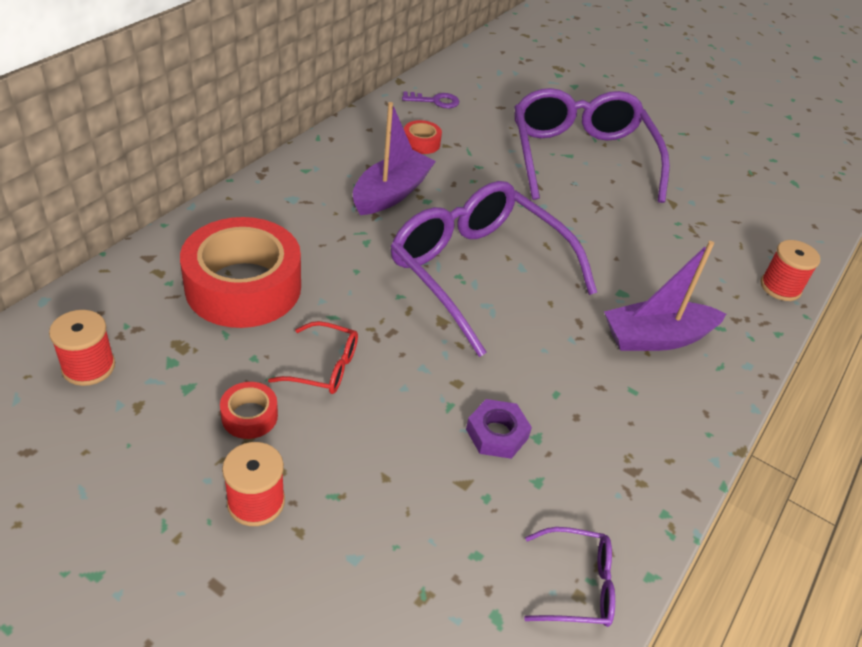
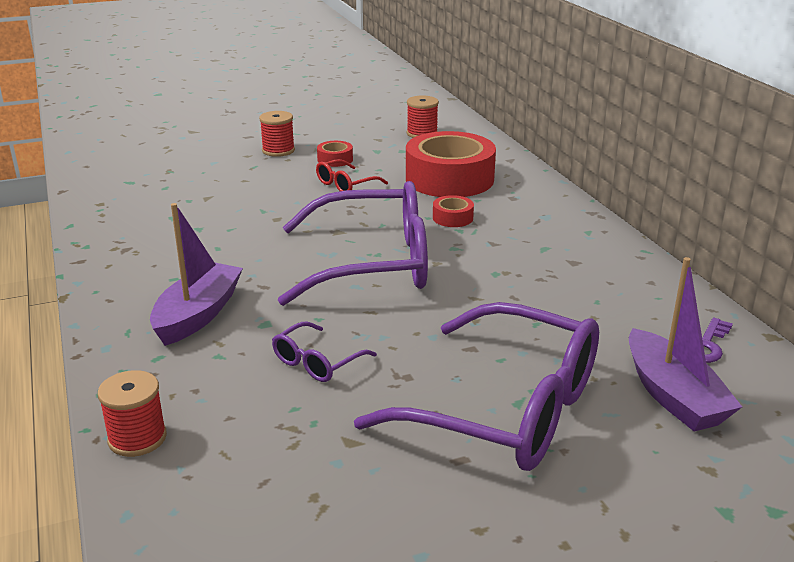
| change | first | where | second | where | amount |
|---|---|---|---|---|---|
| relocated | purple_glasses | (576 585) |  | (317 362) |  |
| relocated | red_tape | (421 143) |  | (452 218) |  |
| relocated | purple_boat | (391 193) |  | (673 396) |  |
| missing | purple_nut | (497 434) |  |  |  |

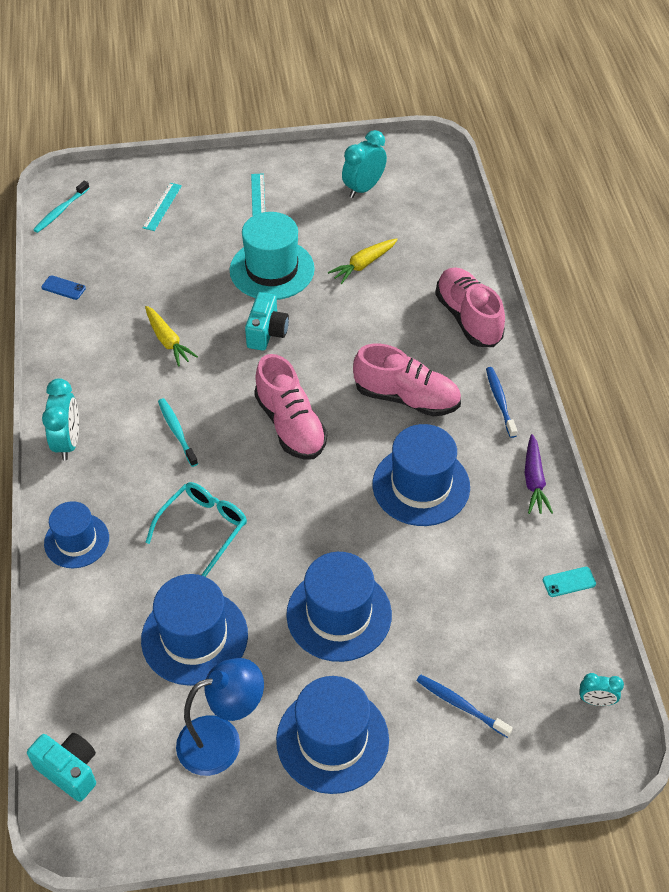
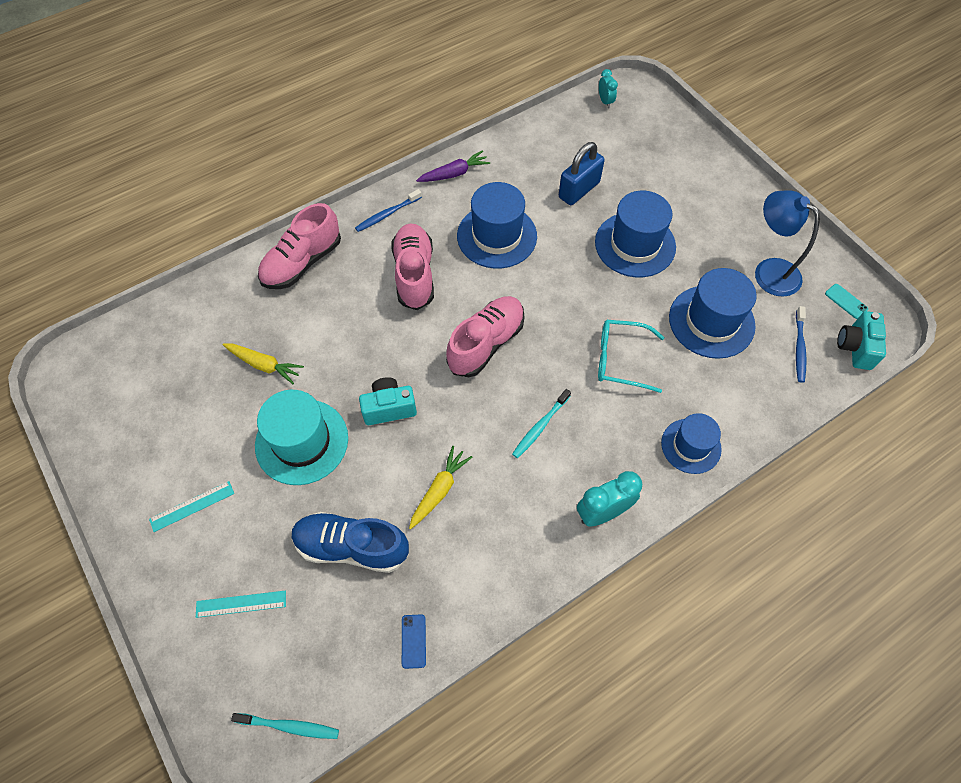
| change | first | where | second | where | amount |
|---|---|---|---|---|---|
| appeared |  |  | blue_shoe | (352 547) |  |
| appeared |  |  | blue_padlock | (579 190) |  |
| relocated | blue_toothbrush | (461 705) |  | (799 347) |  |
| relocated | turquoise_phone | (569 582) |  | (846 301) |  |
| missing | blue_hat | (332 739) |  |  |  |
| missing | turquoise_clock | (363 188) |  |  |  |

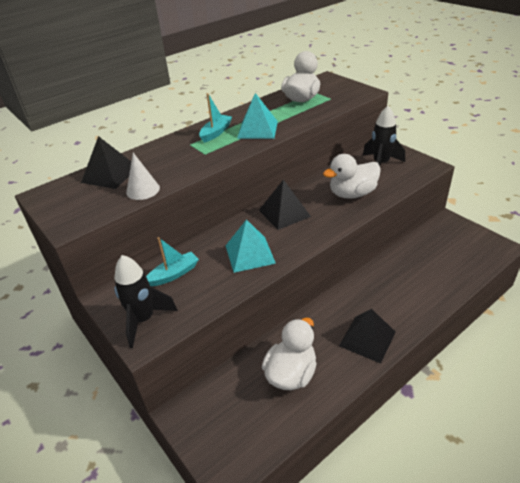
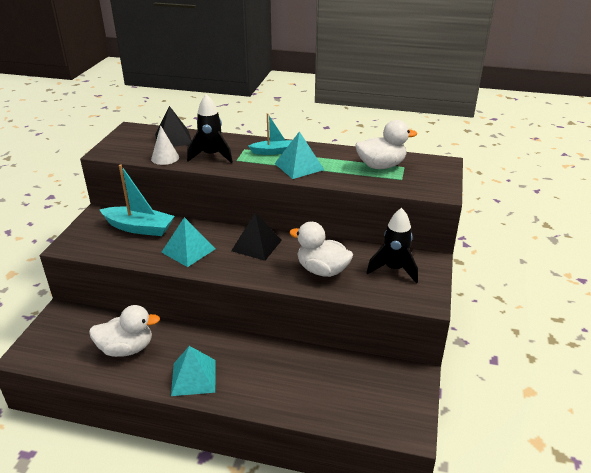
| change | first | where | second | where | amount |
|---|---|---|---|---|---|
| size | turquoise_boat | (174 274) |  | (139 228) | x1.63 |
| colour | black_pyramid | (367 338) | turquoise_pyramid | (194 377) |  |
| relocated | black_rocket | (143 320) |  | (211 156) |  |

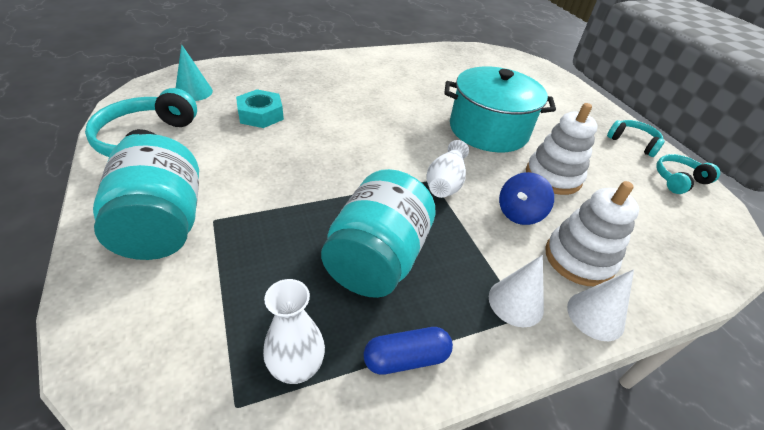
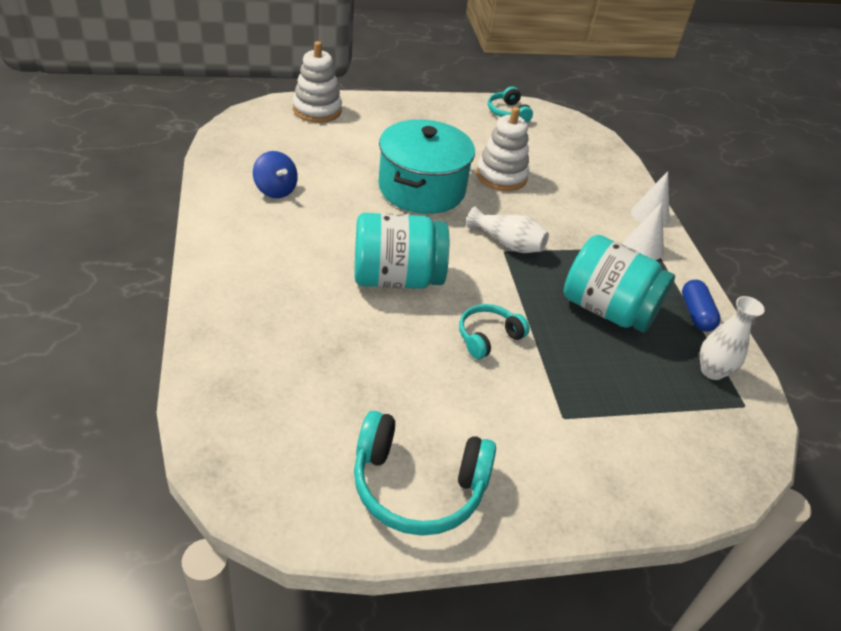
| change | first | where | second | where | amount |
|---|---|---|---|---|---|
| relocated | blue_spinning_top | (519 213) |  | (275 190) |  |
| relocated | white_stacking_toy | (579 259) |  | (317 110) |  |
| relocated | turquoise_jar | (162 225) |  | (396 278) |  |
| relocated | turquoise_headphones | (633 142) |  | (488 337) |  |
| missing | turquoise_cone | (193 92) |  |  |  |
| missing | turquoise_nut | (261 114) |  |  |  |

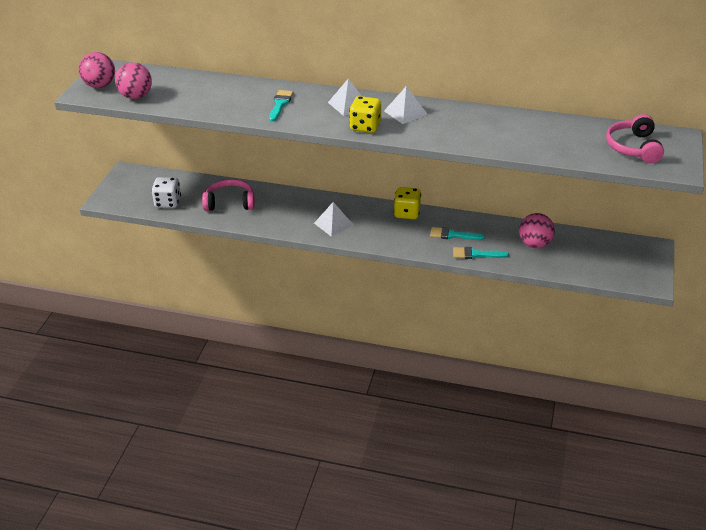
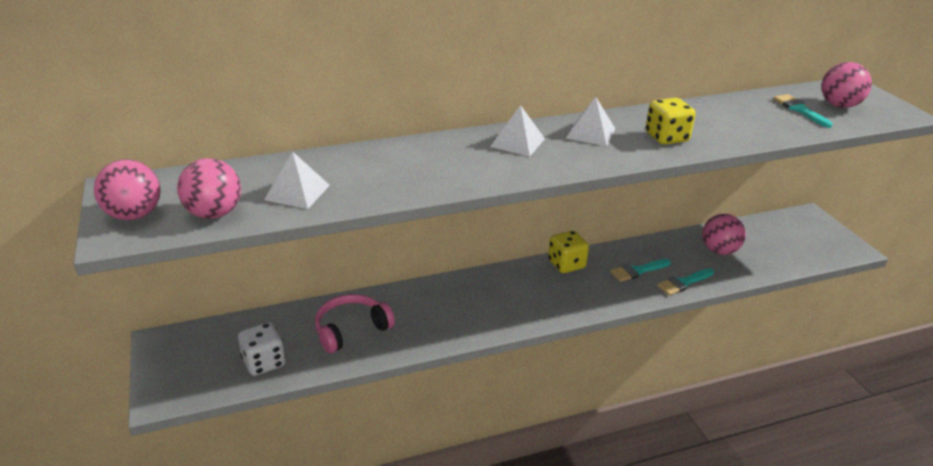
| change | first | where | second | where | amount |
|---|---|---|---|---|---|
| relocated | white_pyramid | (333 224) |  | (297 192) |  |
| relocated | yellow_dice | (365 127) |  | (666 137) |  |
| relocated | turquoise_brush | (280 104) |  | (799 110) |  |
| exchanged | pink_headphones | (633 147) | pink_ball | (839 105) |  |

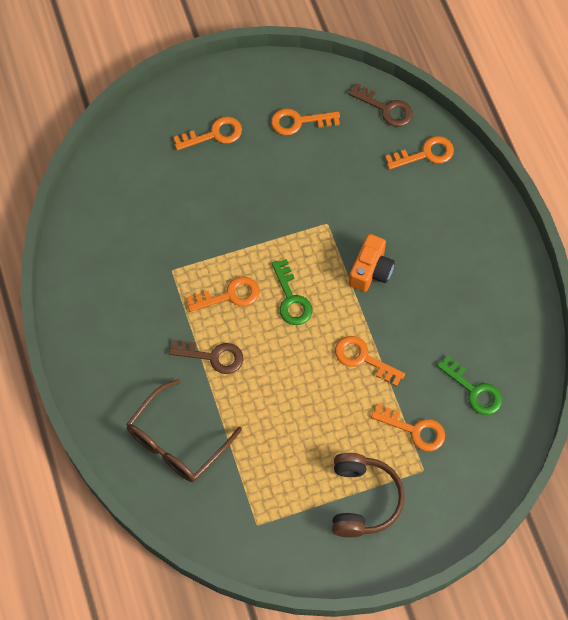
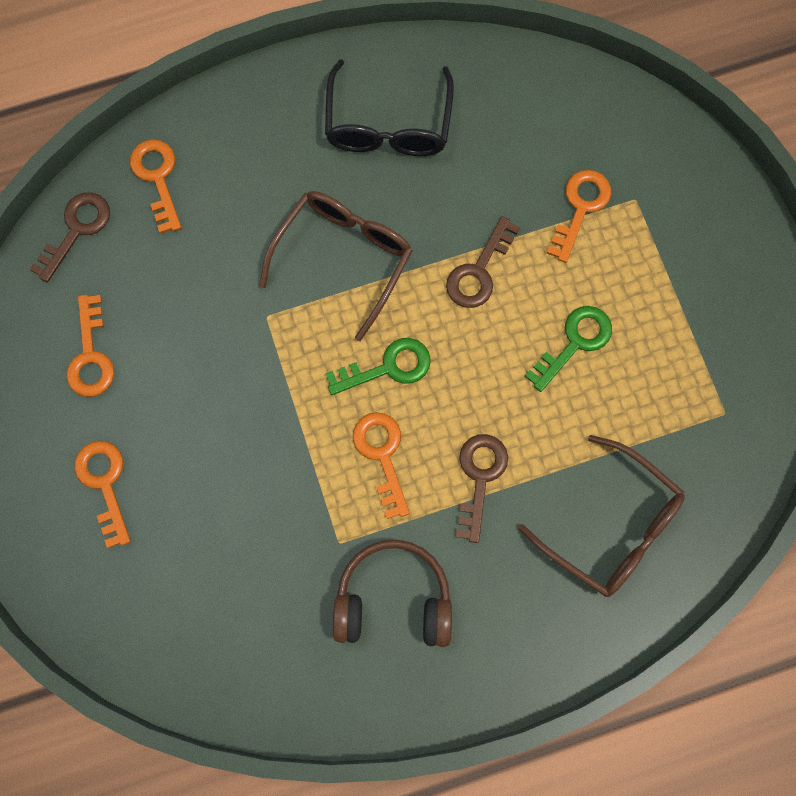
| change | first | where | second | where | amount |
|---|---|---|---|---|---|
| exchanged | orange_camera | (370 270) | brown_glasses | (344 258) |  |
| appeared |  |  | black_glasses | (388 125) |  |
| relocated | brown_headphones | (363 499) |  | (393 599) |  |
| colour | orange_key | (363 359) | brown_key | (479 271) |  |
| relocated | green_key | (474 390) |  | (574 342) |  |

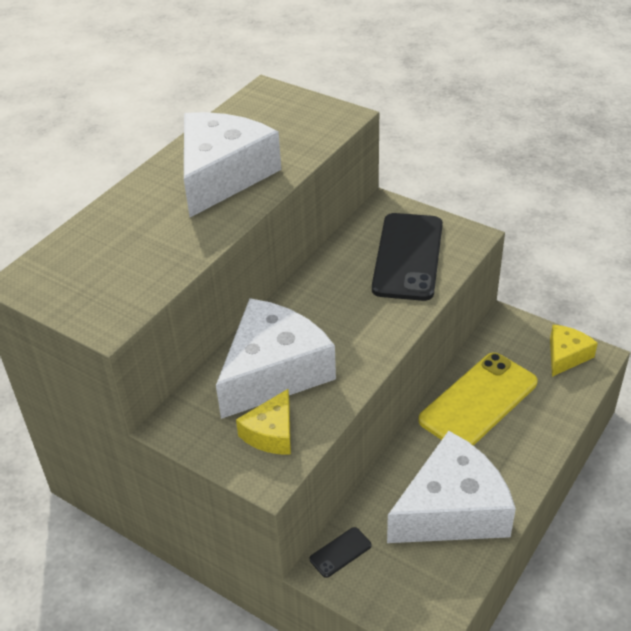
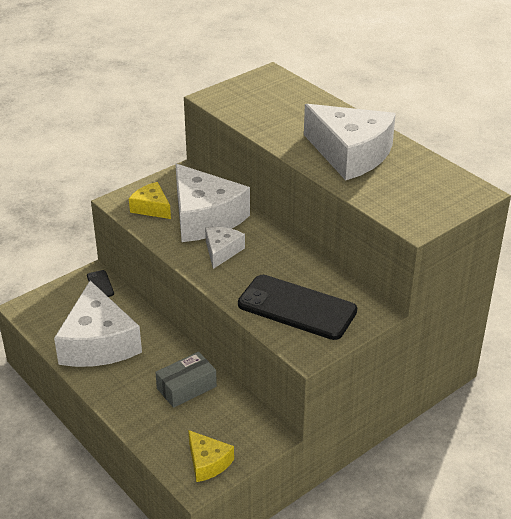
| change | first | where | second | where | amount |
|---|---|---|---|---|---|
| exchanged | yellow_phone | (478 401) | grey_box | (186 387) |  |
| appeared |  |  | white_cheese | (221 251) |  |

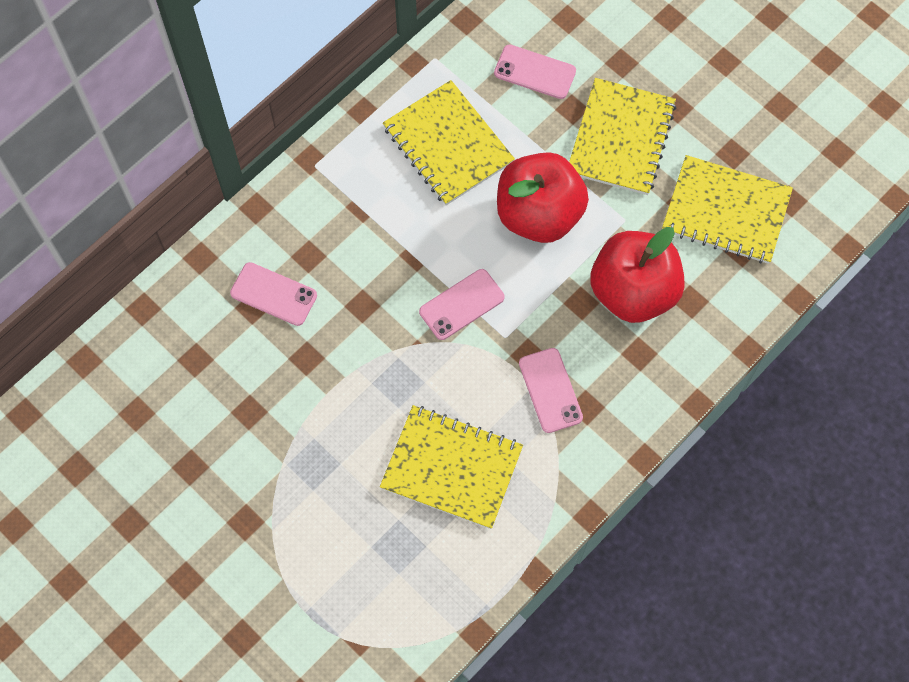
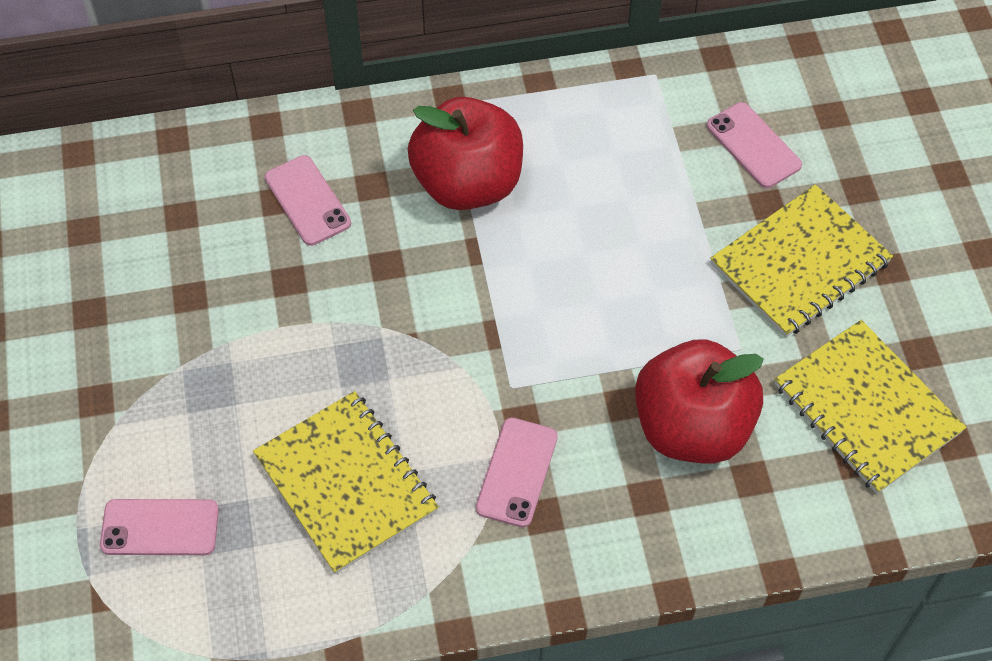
| change | first | where | second | where | amount |
|---|---|---|---|---|---|
| relocated | pink_phone | (461 304) |  | (160 527) |  |
| relocated | red_apple | (539 214) |  | (468 183) |  |
| missing | yellow_notebook | (448 144) |  |  |  |

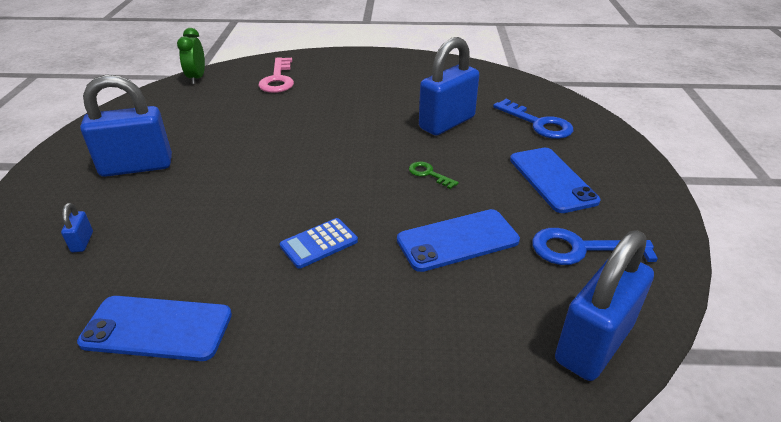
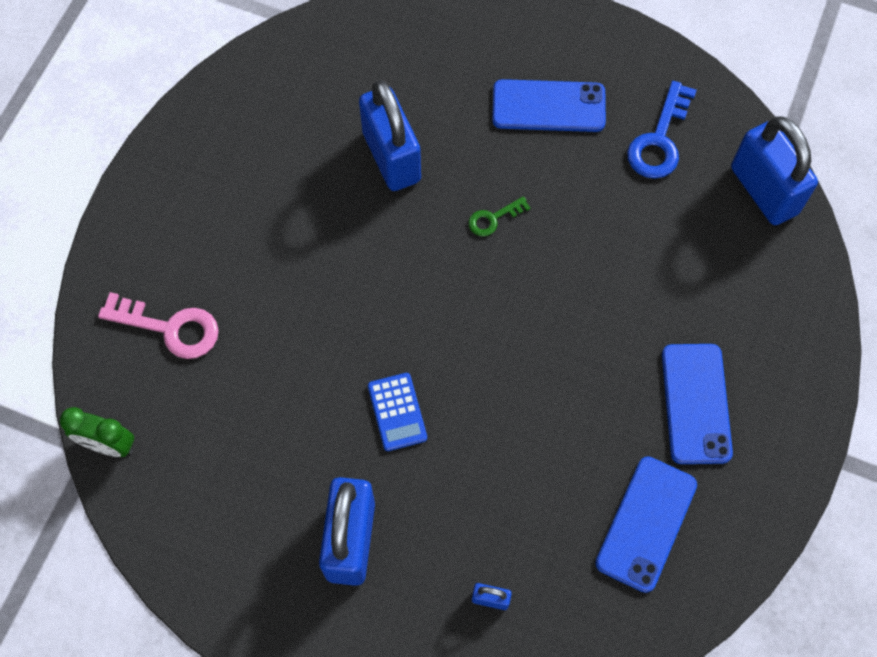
| change | first | where | second | where | amount |
|---|---|---|---|---|---|
| relocated | blue_calculator | (319 243) |  | (397 412) |  |
| relocated | blue_phone | (457 240) |  | (696 403) |  |
| missing | blue_key | (538 123) |  |  |  |

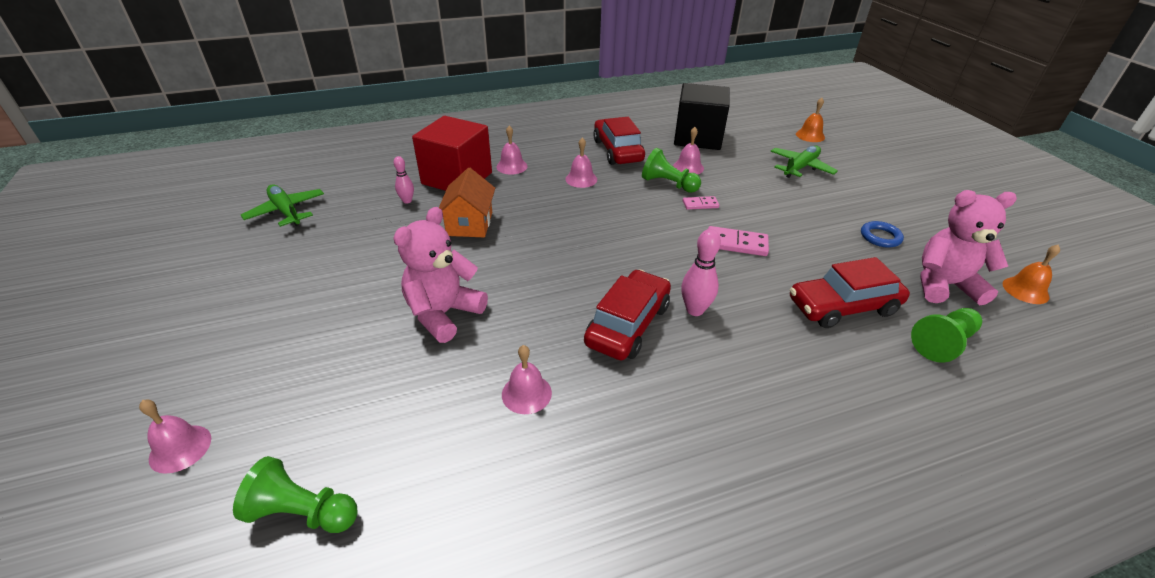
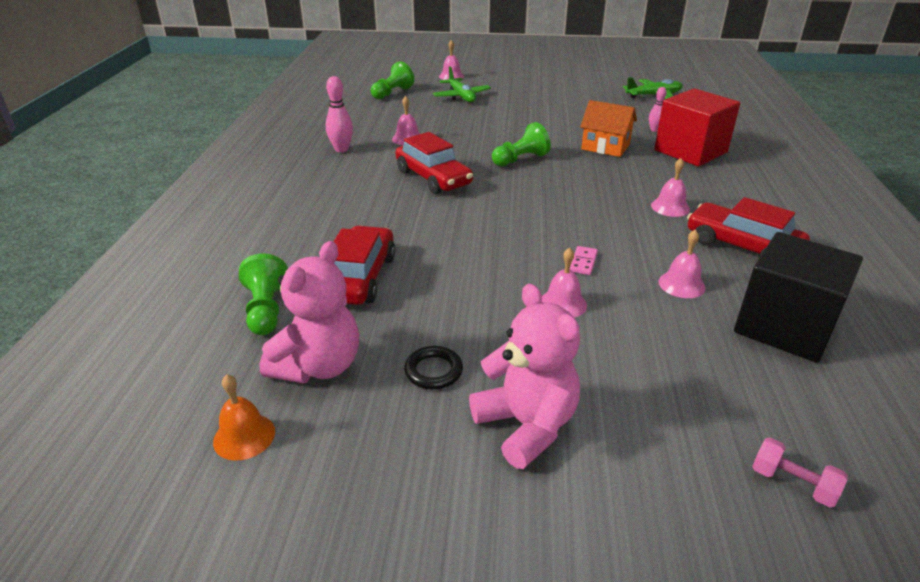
| change | first | where | second | where | amount |
|---|---|---|---|---|---|
| relocated | pink_bowling_pin | (695 310) |  | (341 149) |  |
| colour | blue_ring | (880 237) | black_ring | (433 371) |  |
| relocated | green_plane | (800 167) |  | (461 96) |  |
| relocated | pink_teddy_bear | (443 314) |  | (526 425) |  |
| relocated | green_pawn | (668 184) |  | (520 159) |  |
| relocated | pink_bell | (511 166) |  | (563 303) |  |
| spun | red_car | (618 151) |  | (742 246) | 150 degrees counterclockwise |
| exchanged | orange_bell | (810 135) | pink_dumbbell | (793 483) |  |
| missing | pink_domino | (736 244) |  |  |  |

